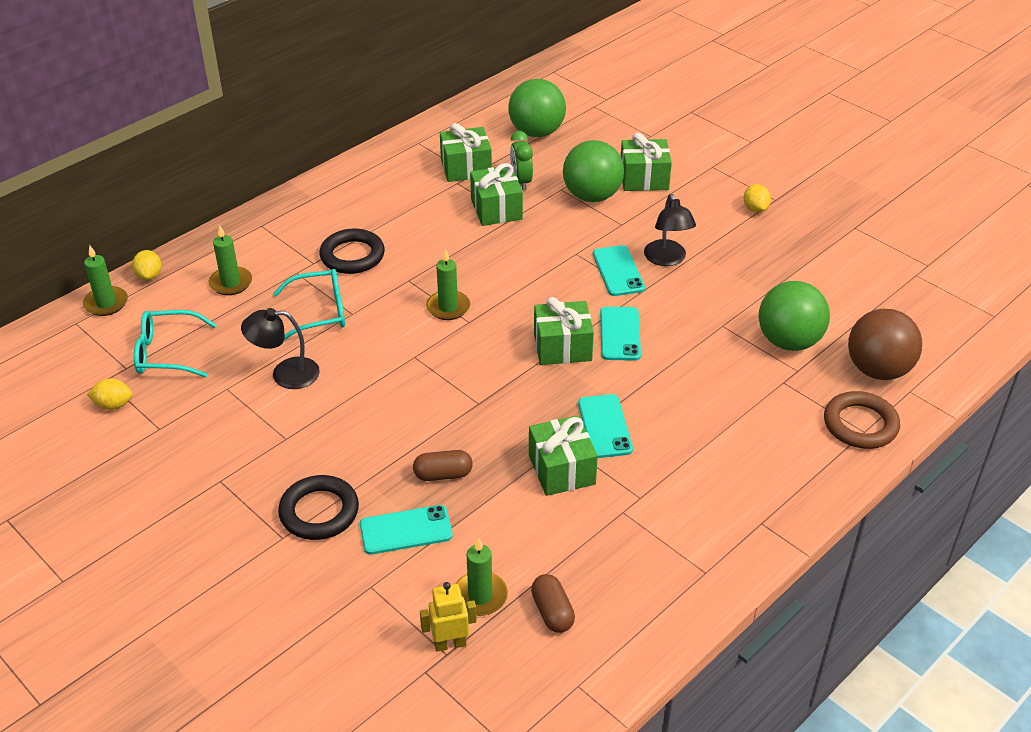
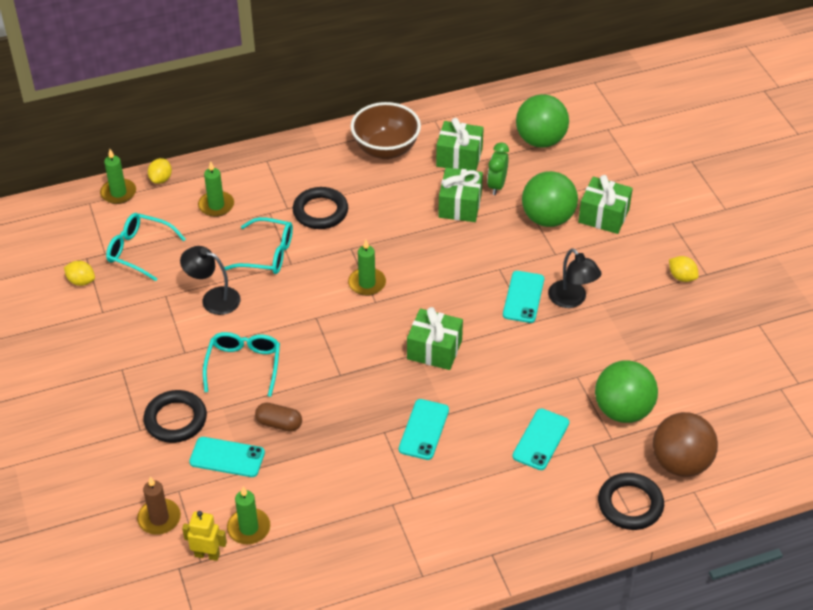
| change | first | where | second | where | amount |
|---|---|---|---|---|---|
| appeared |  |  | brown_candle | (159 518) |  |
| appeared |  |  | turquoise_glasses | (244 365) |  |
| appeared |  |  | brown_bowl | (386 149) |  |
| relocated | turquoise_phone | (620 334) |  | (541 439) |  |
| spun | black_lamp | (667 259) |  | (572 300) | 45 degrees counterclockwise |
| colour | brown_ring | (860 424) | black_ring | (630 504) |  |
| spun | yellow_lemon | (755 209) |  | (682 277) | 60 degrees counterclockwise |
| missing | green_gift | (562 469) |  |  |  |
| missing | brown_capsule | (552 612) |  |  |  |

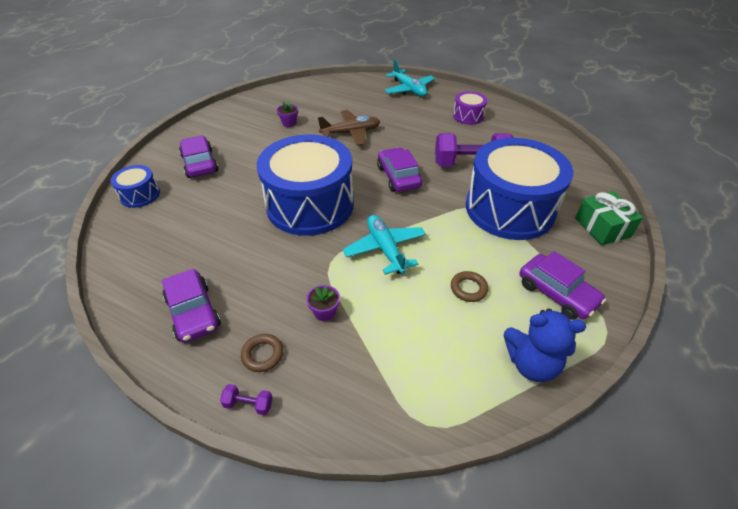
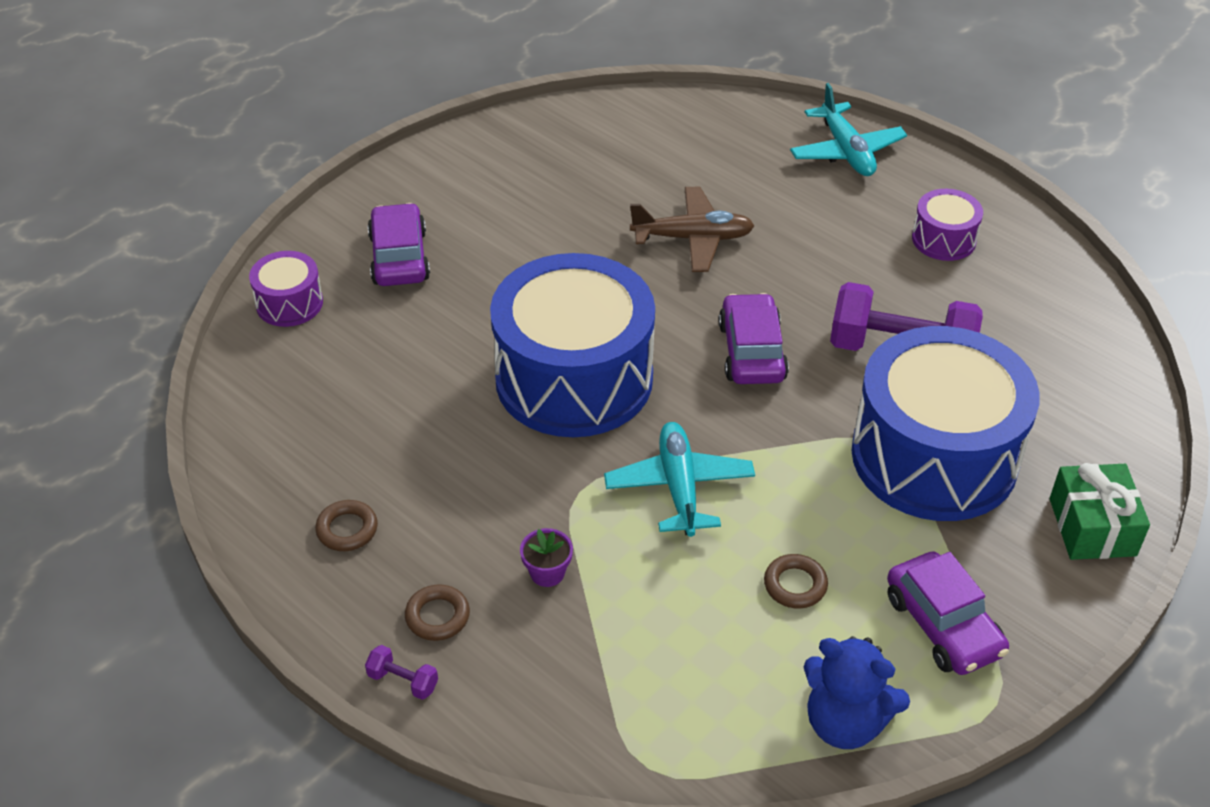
| change | first | where | second | where | amount |
|---|---|---|---|---|---|
| colour | blue_drum | (140 195) | purple_drum | (289 303) |  |
| exchanged | purple_car | (193 312) | brown_ring | (347 529) |  |
| missing | purple_flower_pot | (289 123) |  |  |  |

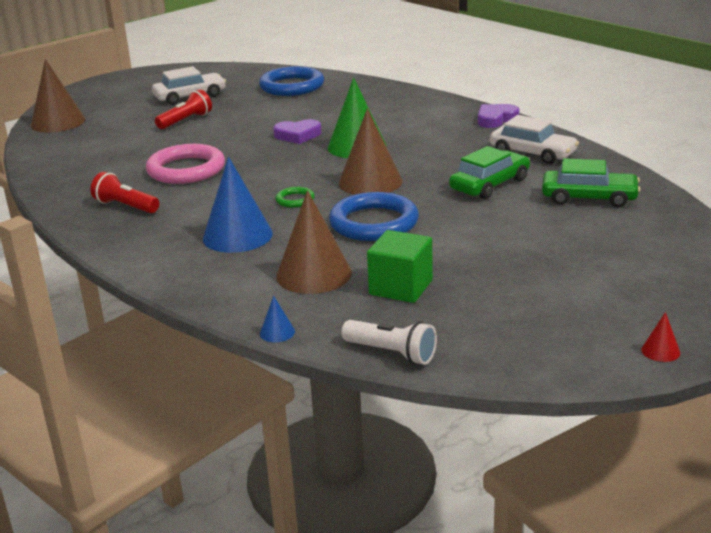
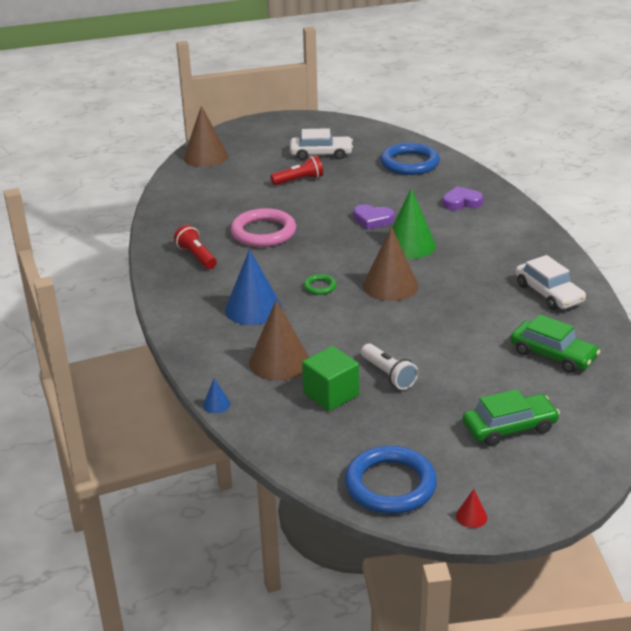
| change | first | where | second | where | amount |
|---|---|---|---|---|---|
| relocated | blue_ring | (374 223) |  | (390 485) |  |
| relocated | white_flashlight | (392 353) |  | (388 375) |  |
| relocated | purple_heart | (496 119) |  | (461 202) |  |
| relocated | green_car | (490 184) |  | (509 428) |  |

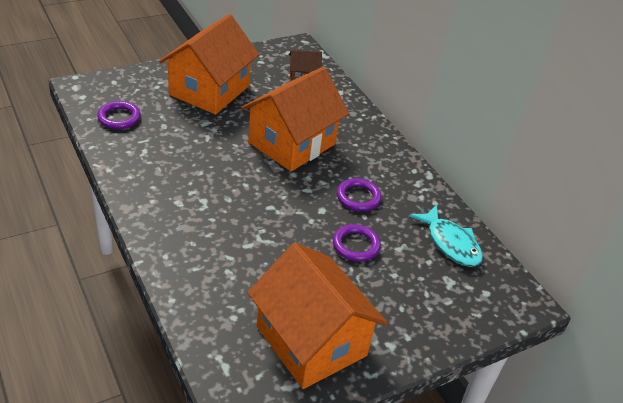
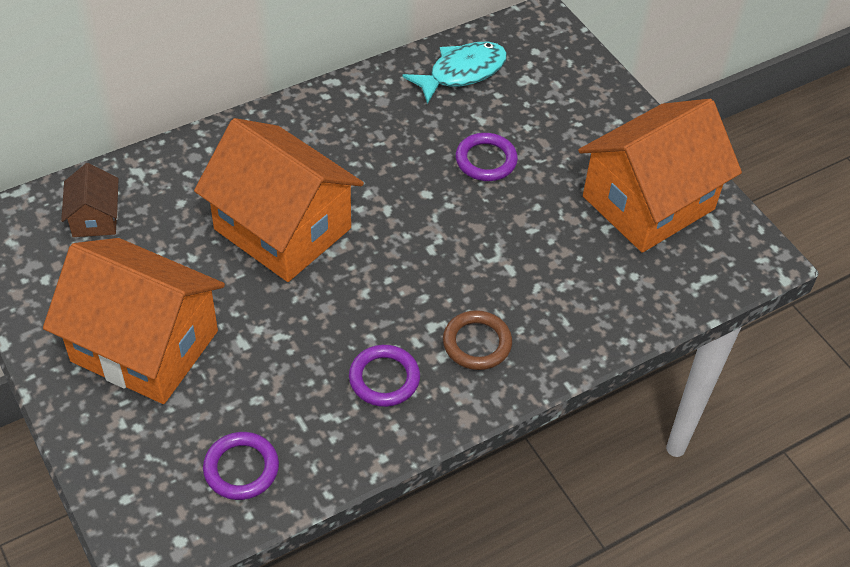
| change | first | where | second | where | amount |
|---|---|---|---|---|---|
| relocated | purple_ring | (358 197) |  | (384 378) |  |
| appeared |  |  | brown_ring | (477 343) |  |

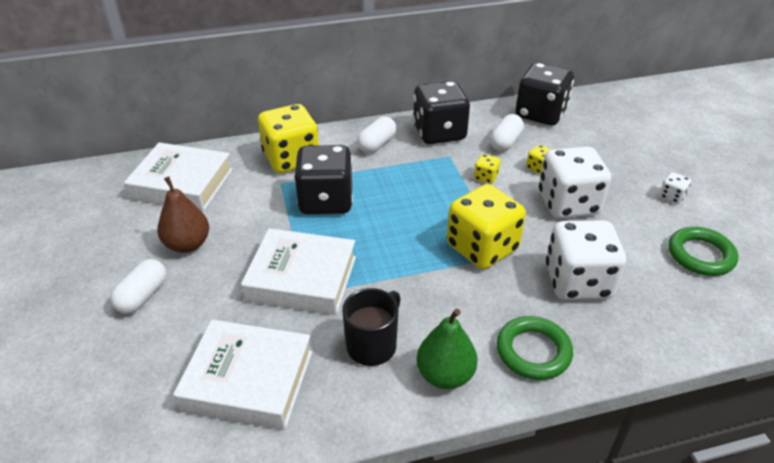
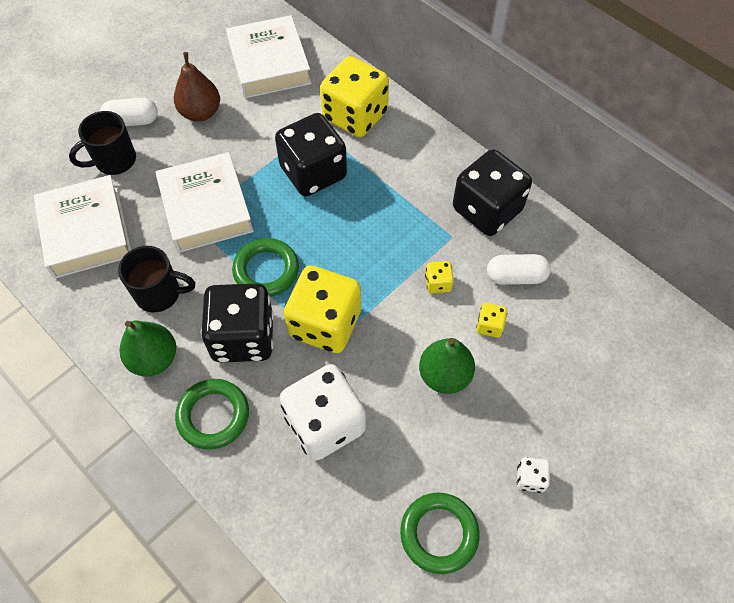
| change | first | where | second | where | amount |
|---|---|---|---|---|---|
| appeared |  |  | black_mug | (114 161) |  |
| relocated | black_dice | (540 114) |  | (243 337) |  |
| appeared |  |  | green_ring | (266 270) |  |
| exchanged | white_dice | (568 203) | green_pear | (444 375) |  |
| missing | white_capsule | (377 144) |  |  |  |

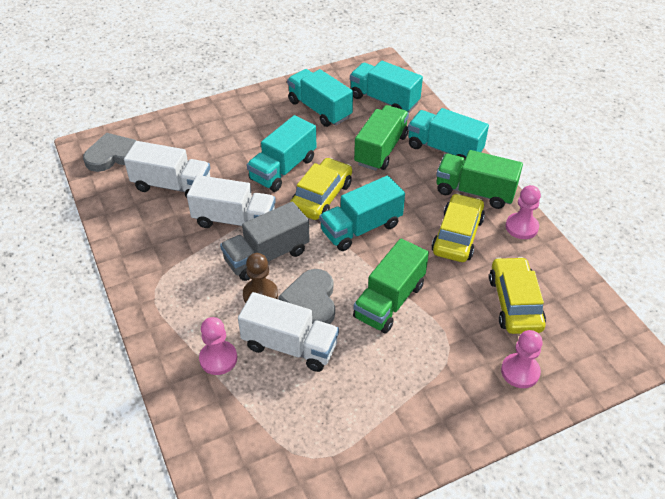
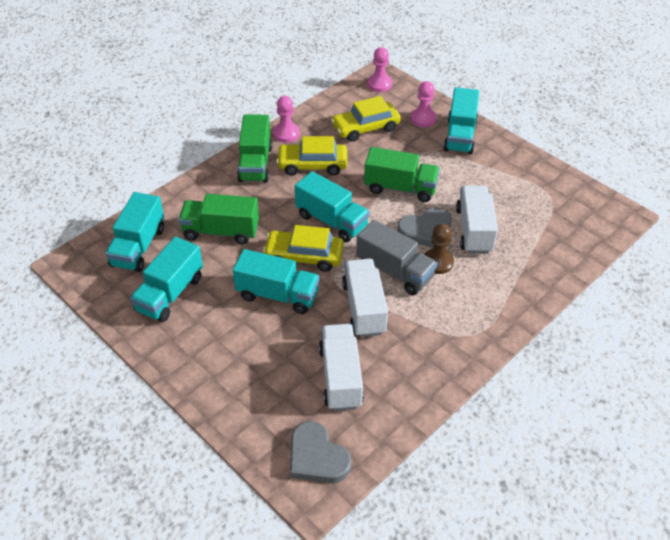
| change | first | where | second | where | amount |
|---|---|---|---|---|---|
| relocated | pink_pawn | (218 359) |  | (379 84) |  |
| relocated | turquoise_truck | (444 149) |  | (460 135) |  |

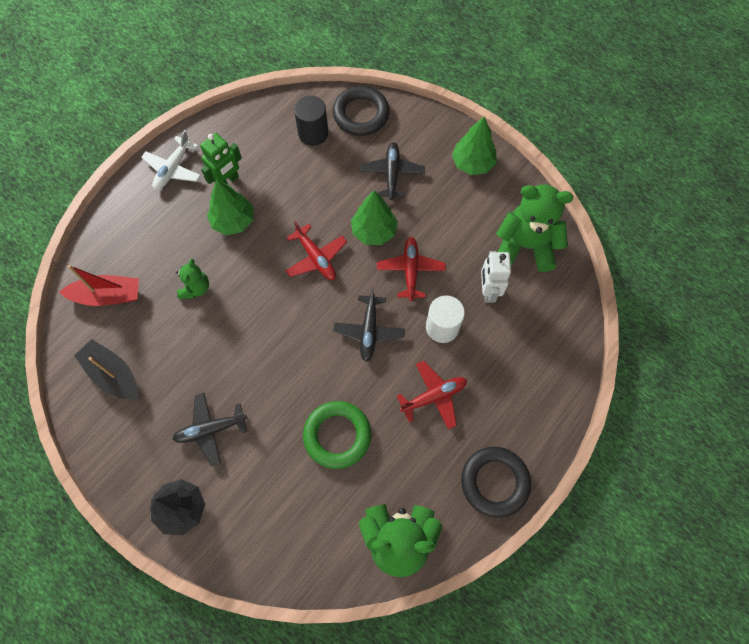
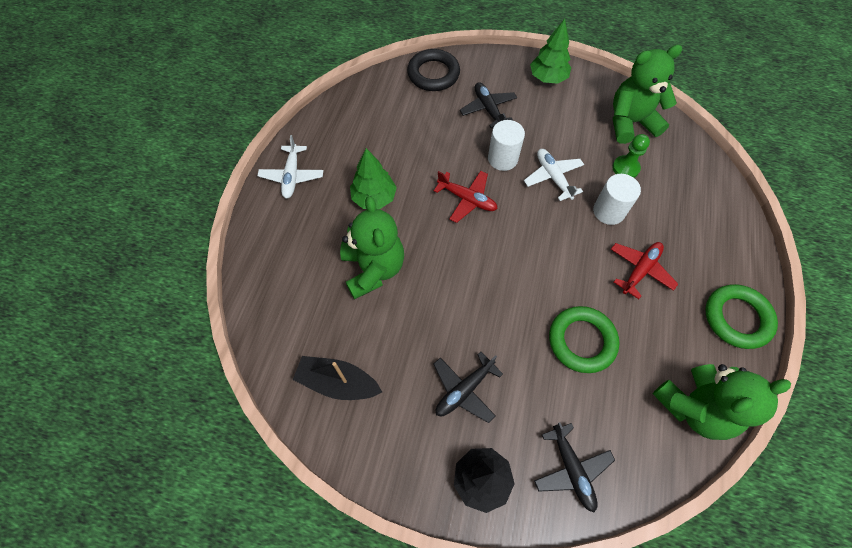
| change | first | where | second | where | amount |
|---|---|---|---|---|---|
| size | green_teddy_bear | (195 288) |  | (373 269) | x1.92 |
| exchanged | green_tree | (374 231) | white_cylinder | (502 159) |  |
| colour | red_plane | (410 270) | white_plane | (553 177) |  |
| relocated | black_plane | (369 331) |  | (571 469) |  |
| exchanged | white_robot | (488 291) | green_pawn | (625 168) |  |
| colour | black_ring | (494 482) | green_ring | (737 318) |  |
| missing | red_boat | (107 296) |  |  |  |
| missing | green_robot | (227 181) |  |  |  |
| missing | black_cylinder | (313 133) |  |  |  |

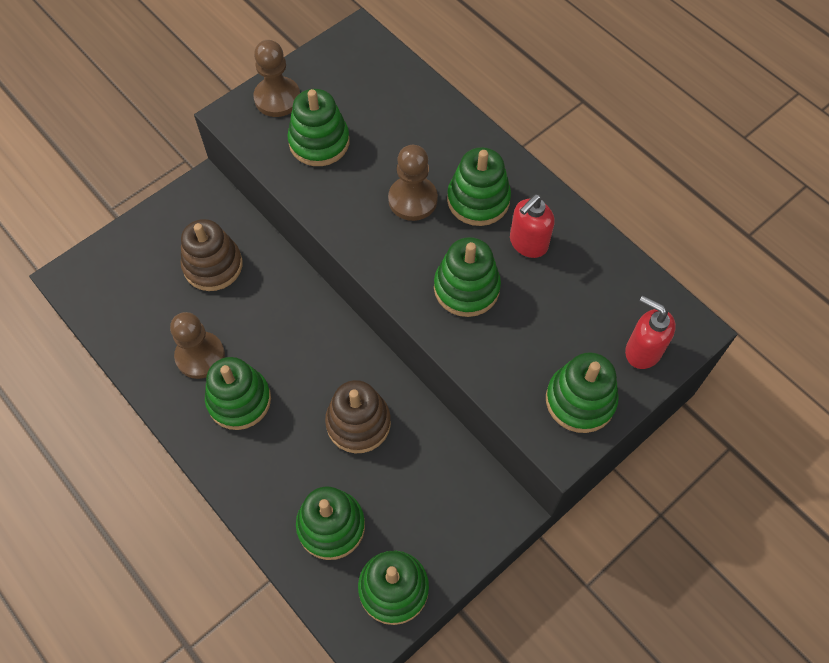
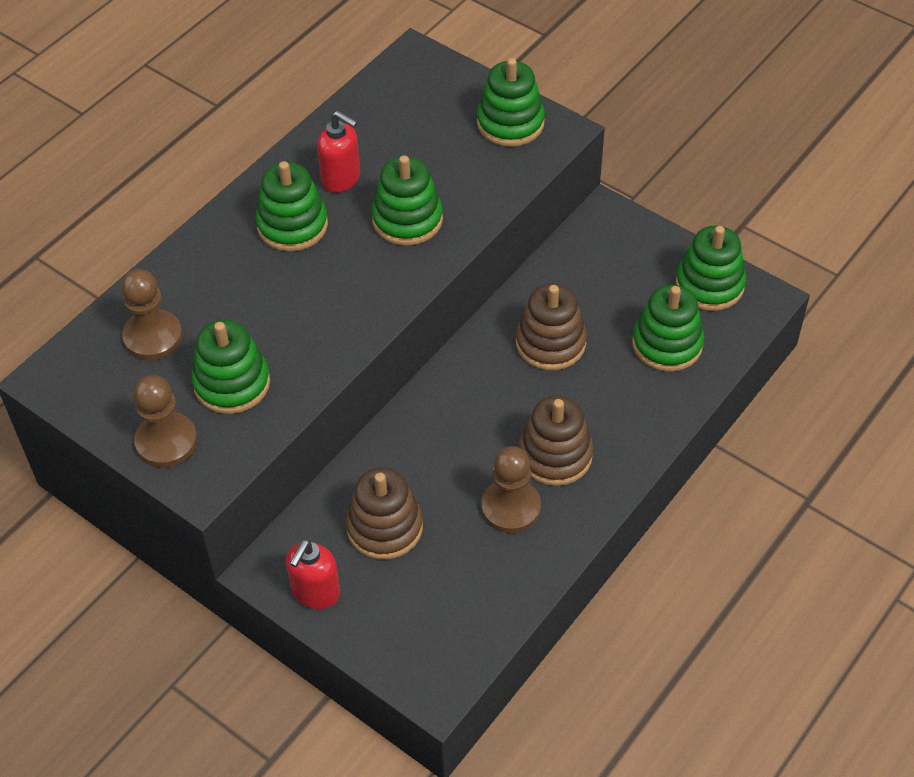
| change | first | where | second | where | amount |
|---|---|---|---|---|---|
| relocated | brown_pawn | (412 200) |  | (153 337) |  |
| relocated | red_soap_dispenser | (642 351) |  | (315 592) |  |
| colour | green_stacking_toy | (239 400) | brown_stacking_toy | (555 455) |  |

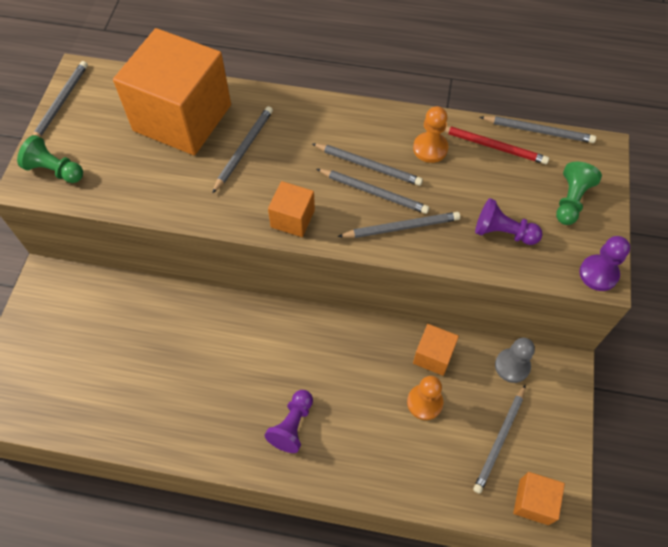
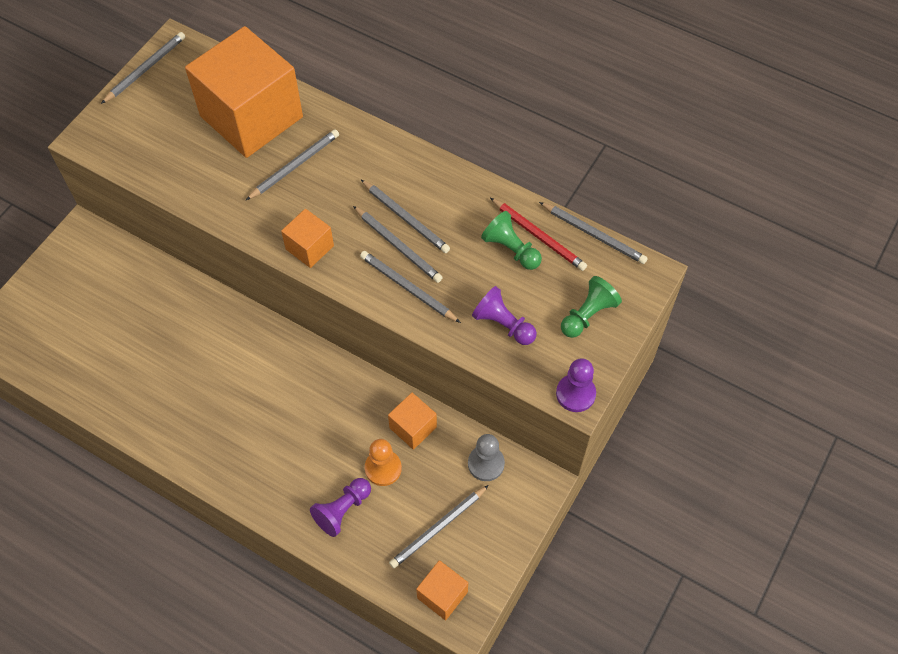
| change | first | where | second | where | amount |
|---|---|---|---|---|---|
| relocated | purple_pawn | (292 425) |  | (342 510) |  |
| spun | grey_pencil | (401 227) |  | (408 288) | 150 degrees counterclockwise |
| relocated | green_pawn | (55 170) |  | (511 249) |  |
| missing | orange_pawn | (430 148) |  |  |  |

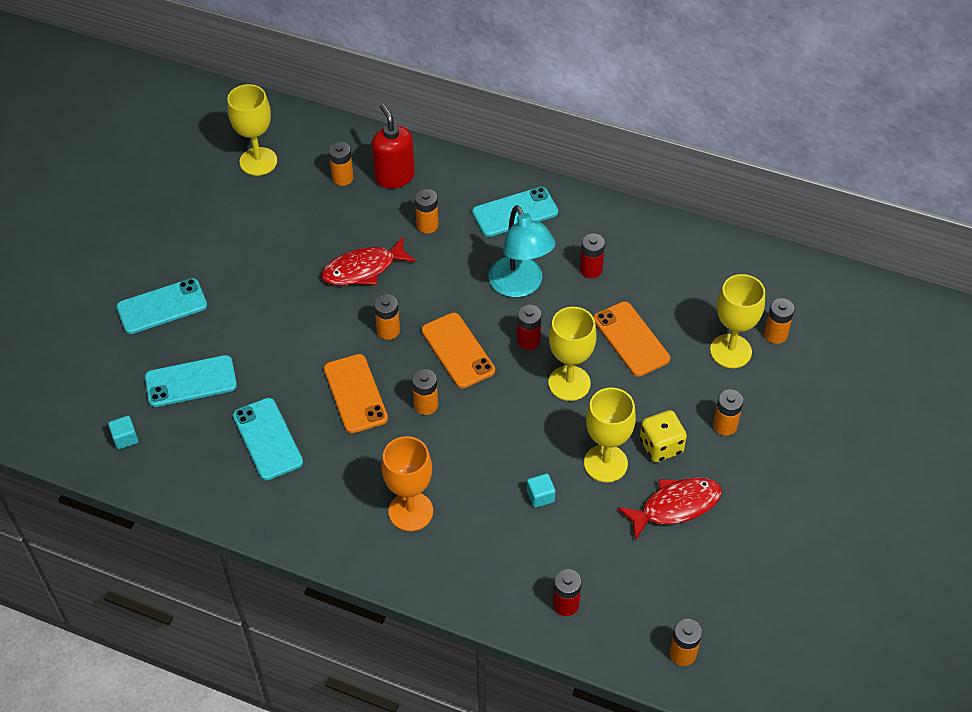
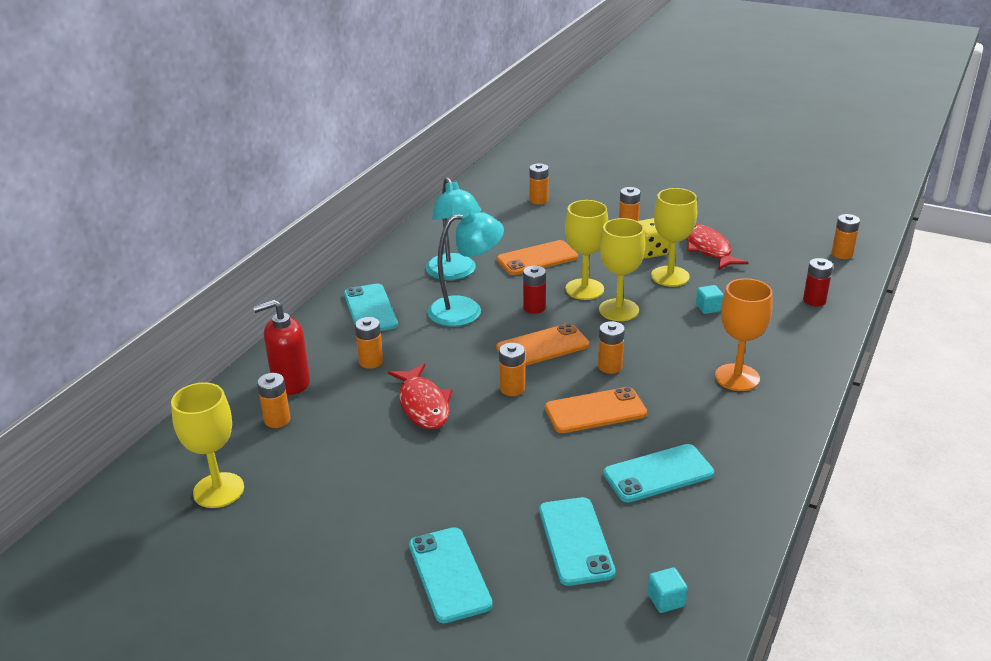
| change | first | where | second | where | amount |
|---|---|---|---|---|---|
| exchanged | red_battery | (591 270) | turquoise_lamp | (454 273) |  |
| relocated | yellow_goblet | (730 351) |  | (619 310) |  |

